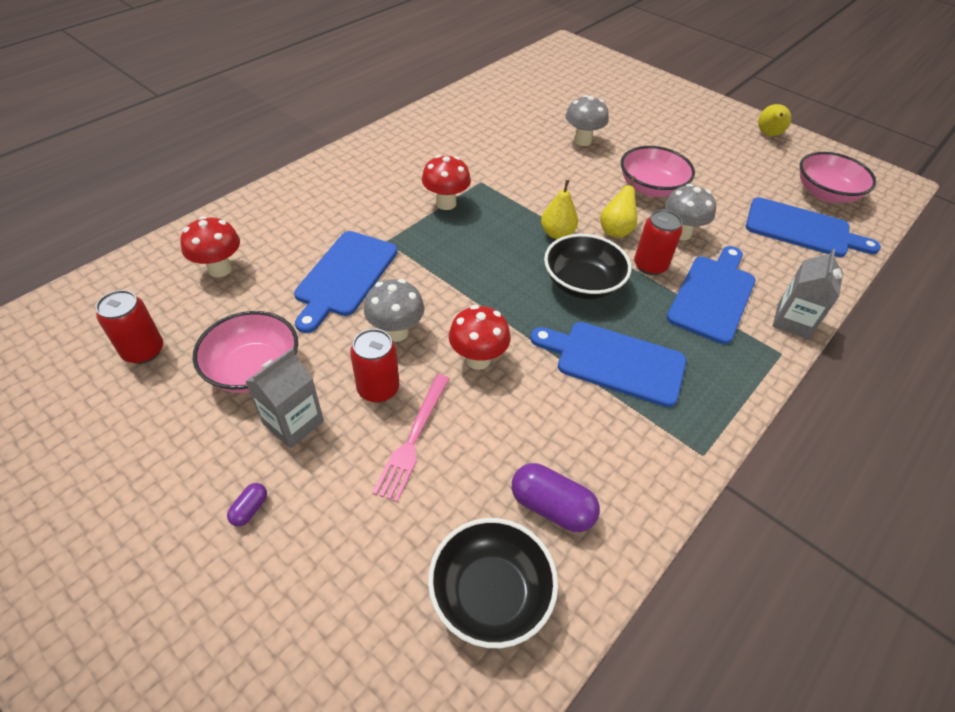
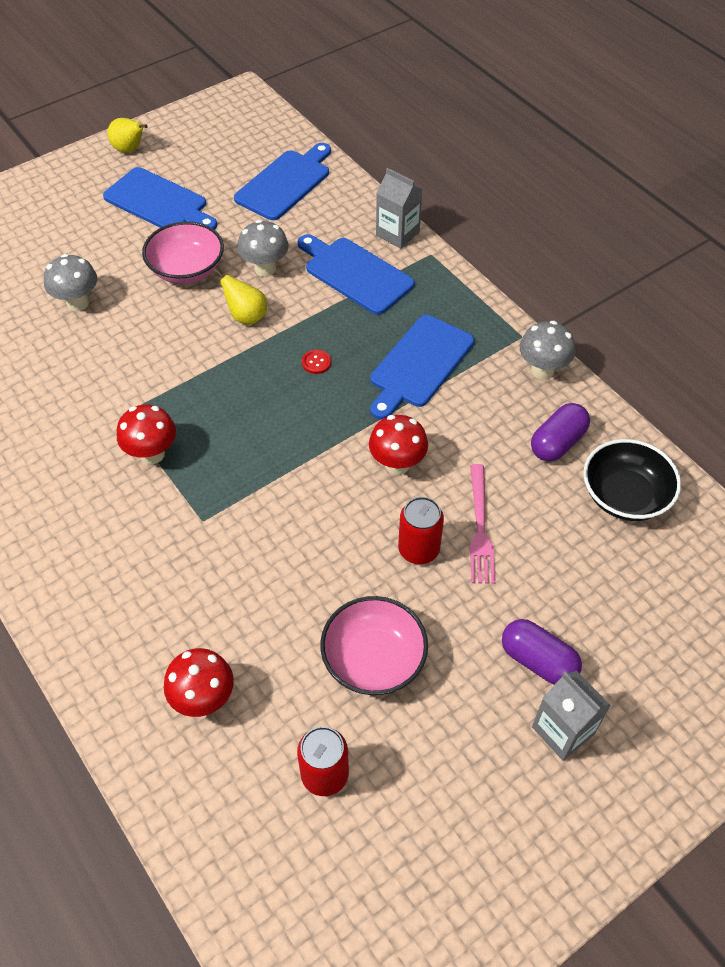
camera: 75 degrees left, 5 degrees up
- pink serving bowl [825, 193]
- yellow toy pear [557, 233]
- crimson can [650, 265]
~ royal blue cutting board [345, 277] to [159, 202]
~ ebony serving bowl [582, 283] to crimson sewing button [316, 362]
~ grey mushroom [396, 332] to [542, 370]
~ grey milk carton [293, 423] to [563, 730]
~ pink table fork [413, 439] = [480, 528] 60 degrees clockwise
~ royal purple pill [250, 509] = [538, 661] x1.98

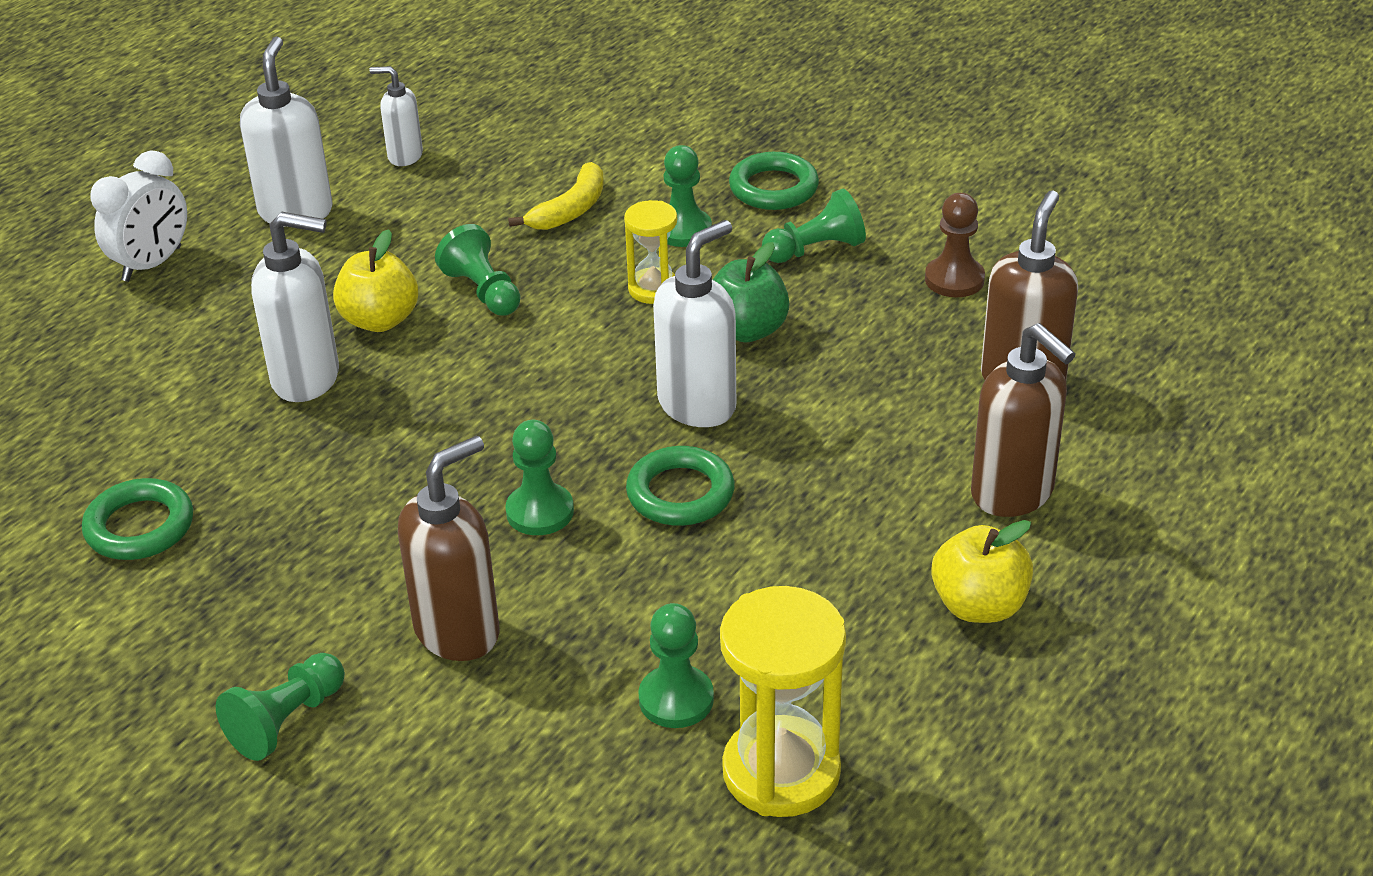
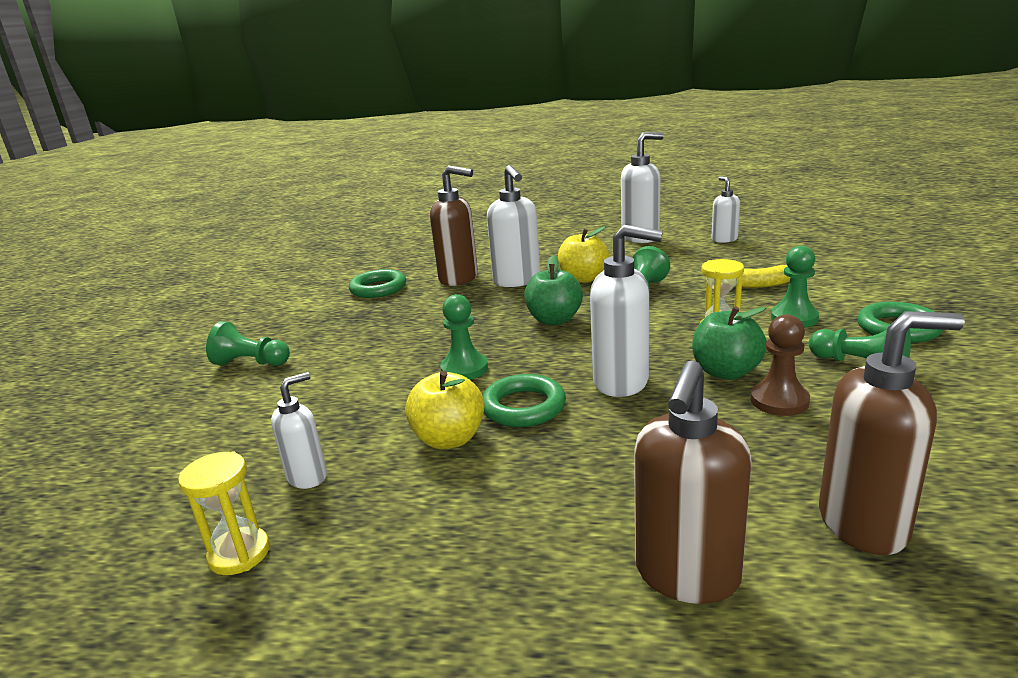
camera: 65 degrees right, 15 degrees down
- snow-white clock [152, 264]
~ brown game pawn [954, 279] to [779, 401]
~ brown soap dispenser [458, 631] to [459, 278]
~ yellow apple [979, 606] to [449, 439]
~ yellow hourglass [781, 772] = [239, 554] x0.57
~ leaf-green game pawn [676, 699] to snow-white soap dispenser [308, 477]
+ leaf-green apple [554, 320]

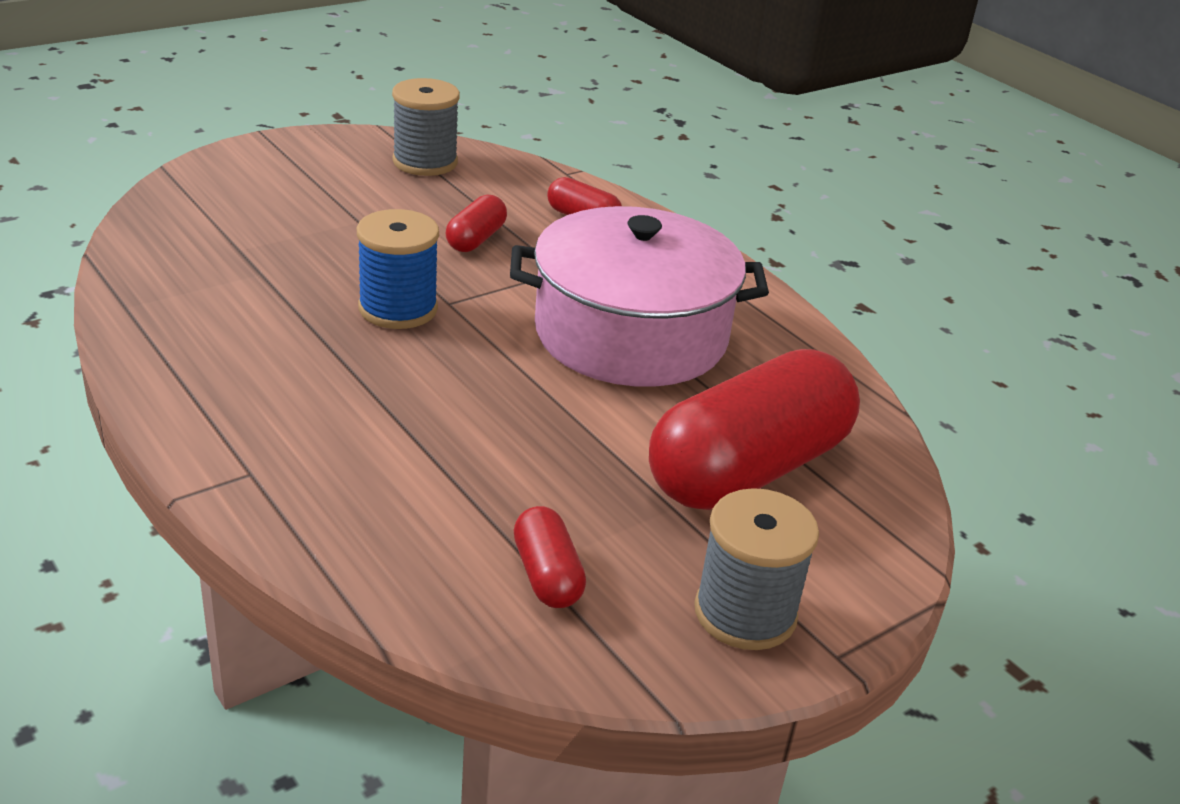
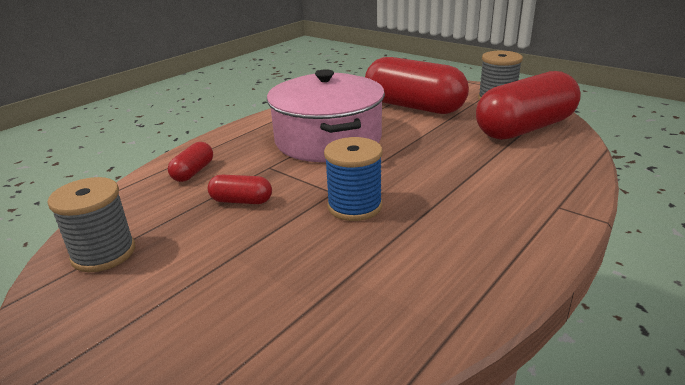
camera: 100 degrees left, 5 degrees down
~ crimson pill [547, 575] = [525, 128] x2.29

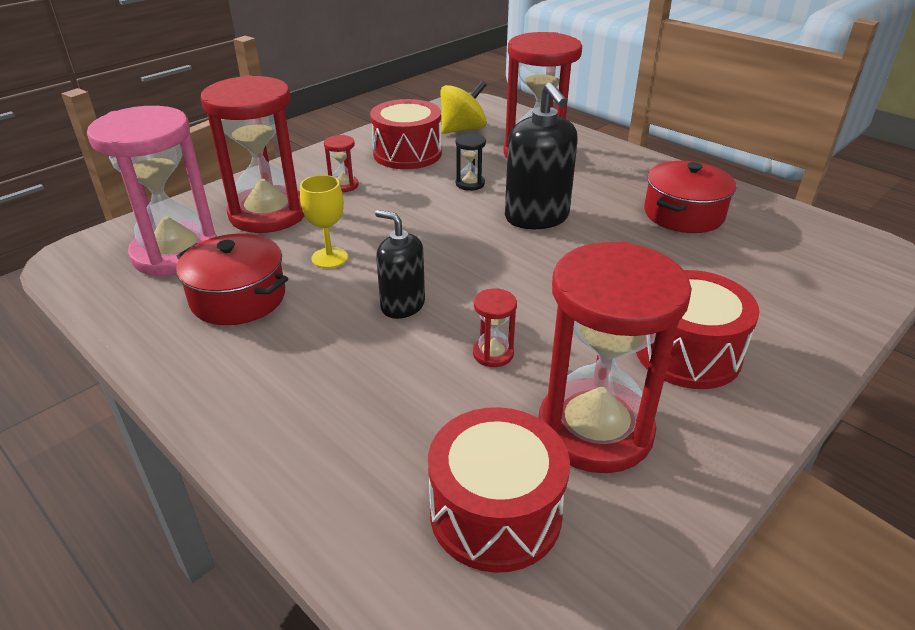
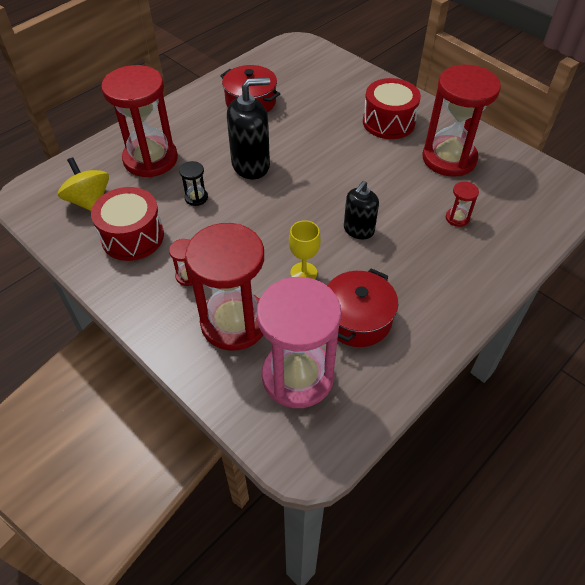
camera: 90 degrees left, 15 degrees up
~ crimson hourglass [493, 354] to [457, 218]
- crimson drum [495, 513]

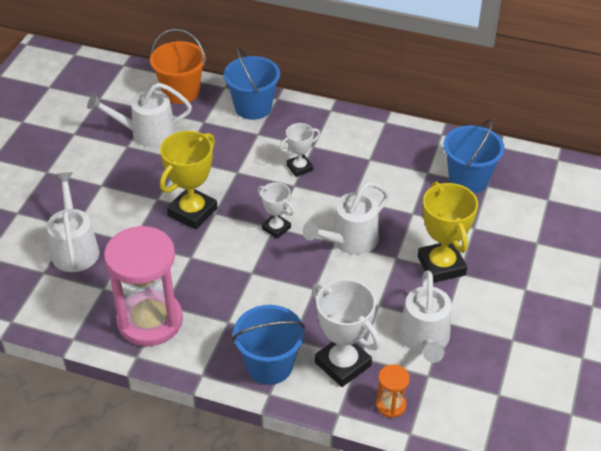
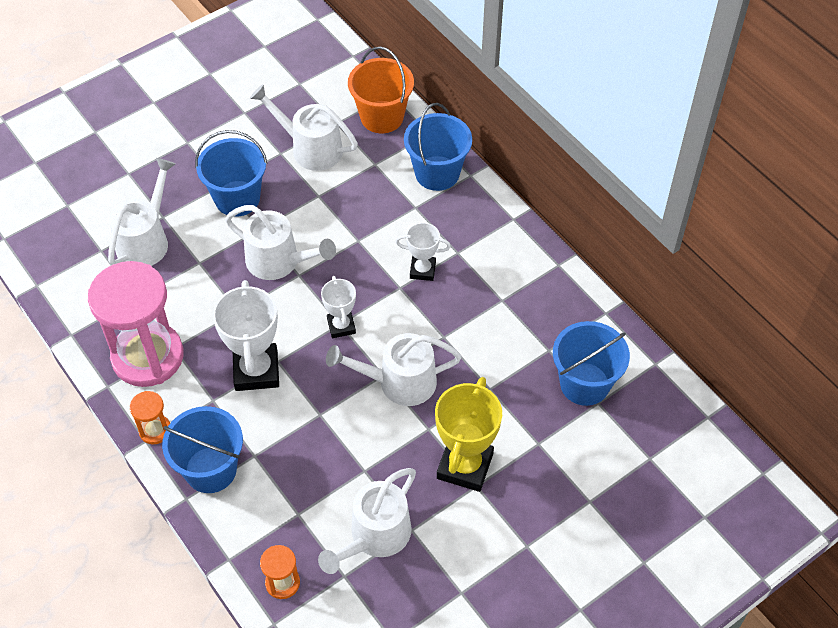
camera: 35 degrees right, 10 degrees up
~ yellow prize cup [192, 212] to snow-white watering pot [279, 262]
~ snow-white prize cup [343, 364] to [256, 370]
+ royal blue bucket [237, 198]
+ bright orange hourglass [155, 430]

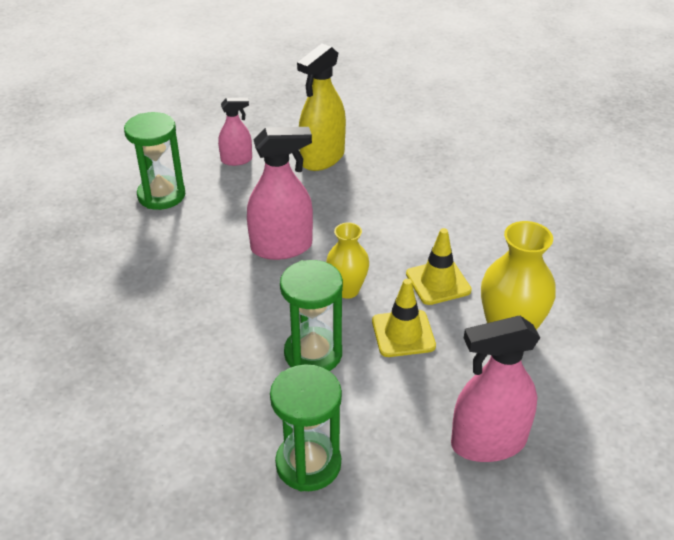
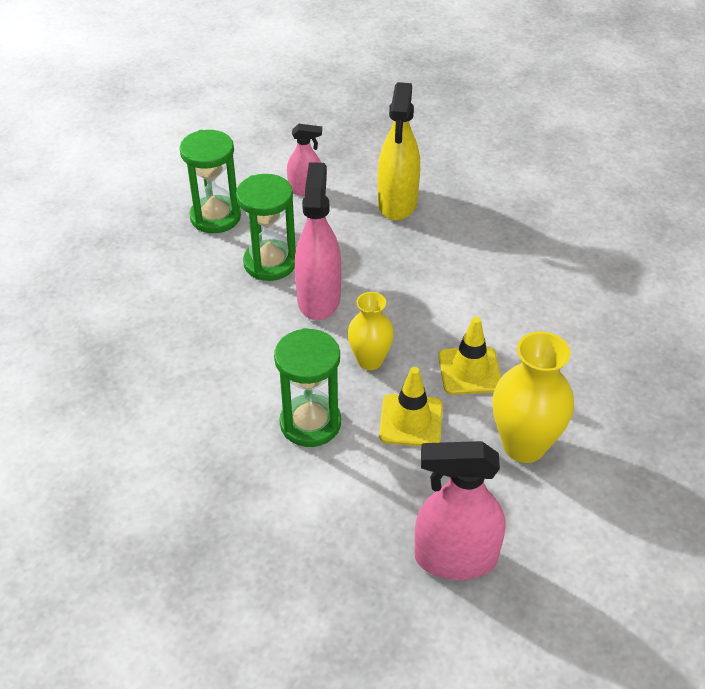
camera: 15 degrees right, 5 degrees up
~ yellow sprayer [322, 158] = [397, 203] 45 degrees counterclockwise
~ pink sprayer [281, 247] = [319, 299] 90 degrees counterclockwise
~ leaf-green hourglass [308, 464] to [270, 263]

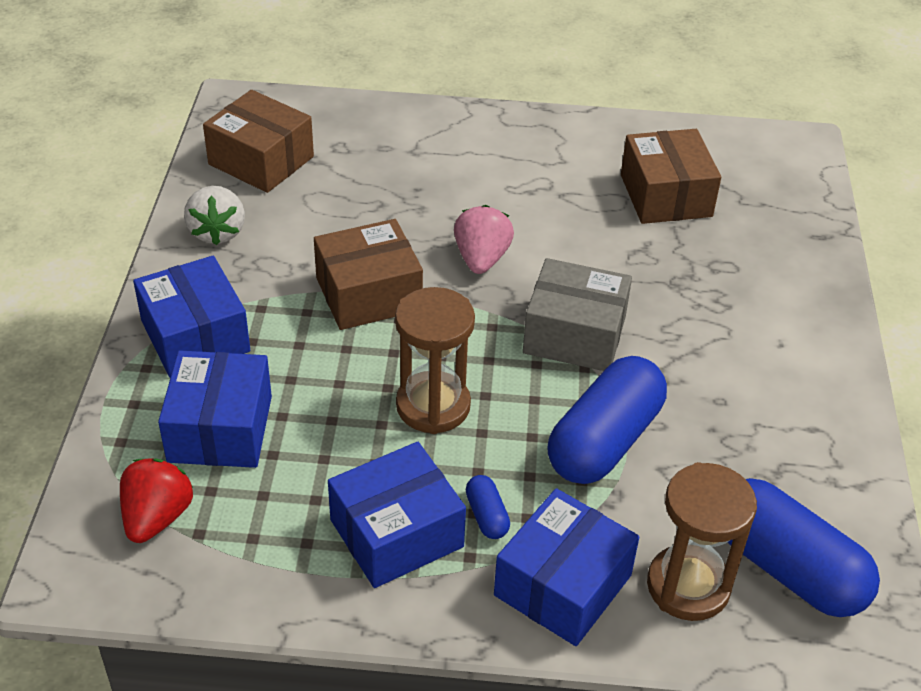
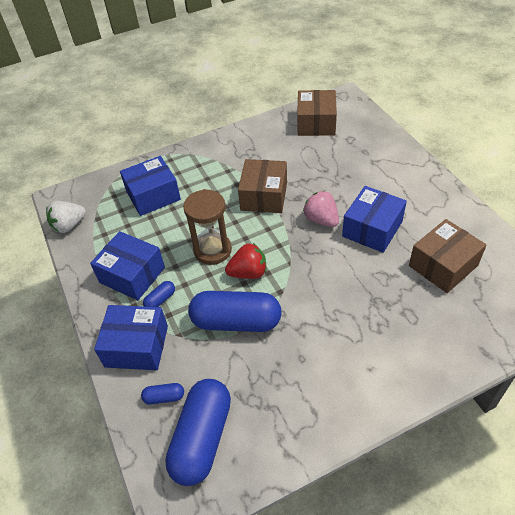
camera: 65 degrees right, 5 degrees up
~ snow-white strawberry [217, 232] to [69, 225]
~ pink strawberry [481, 259] = [321, 220] 105 degrees counterclockwise
~ brown box [368, 294] = [264, 196] 60 degrees clockwise
~ royal blue box [195, 336] to [372, 229]
- grey box [574, 335]
~ crimson strawberry [157, 517] to [248, 273]
~ brown hourglass [688, 586] to royal blue pill [164, 397]

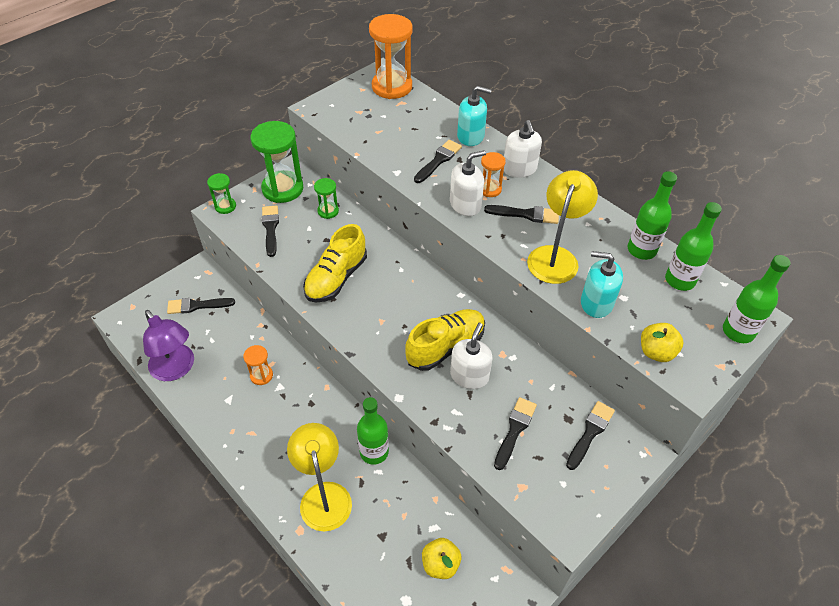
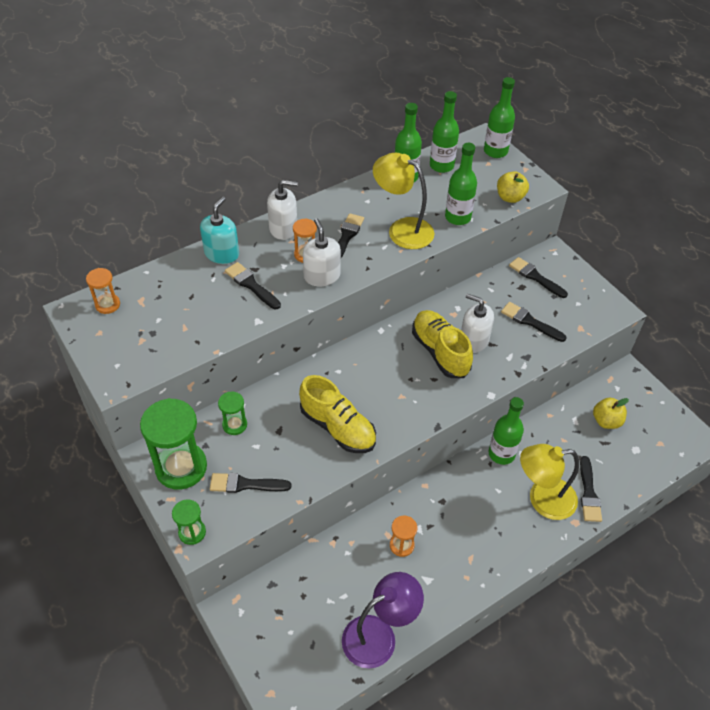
camera: 80 degrees left, 0 degrees up
~ bright orange hourglass [392, 87] = [107, 304] x0.50
~ aqua soap dispenser [596, 303] to leaf-green bottle [457, 217]
~ ebony paintbrush [197, 306] to [588, 493]

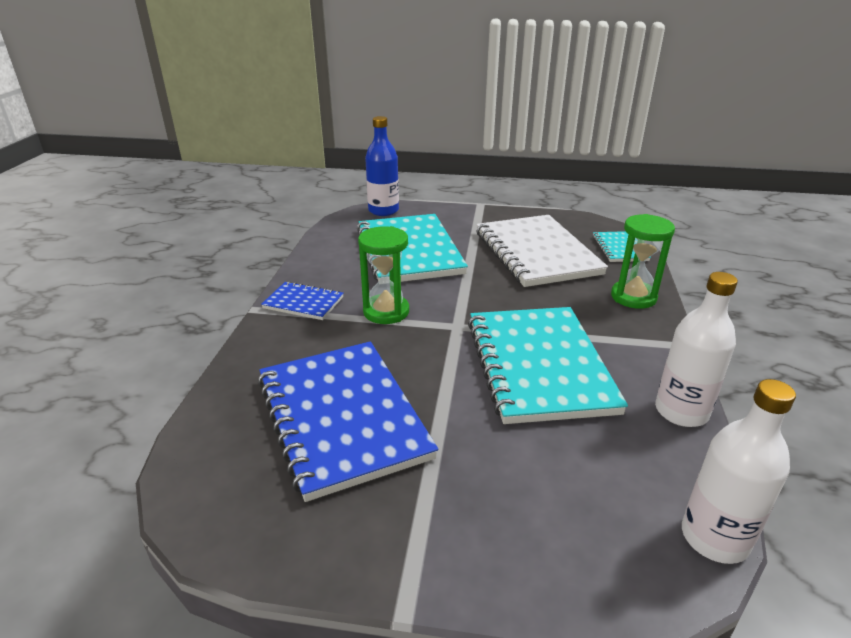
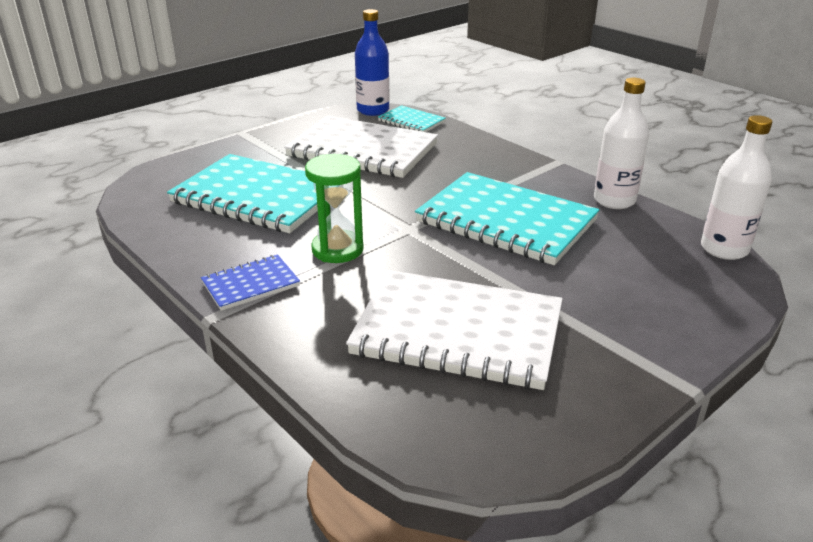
camera: 50 degrees left, 0 degrees up
~ royal blue bottle [383, 210] to [373, 110]
- leaf-green hourglass [633, 297]
~ royal blue notebook [342, 417] to snow-white notebook [457, 332]

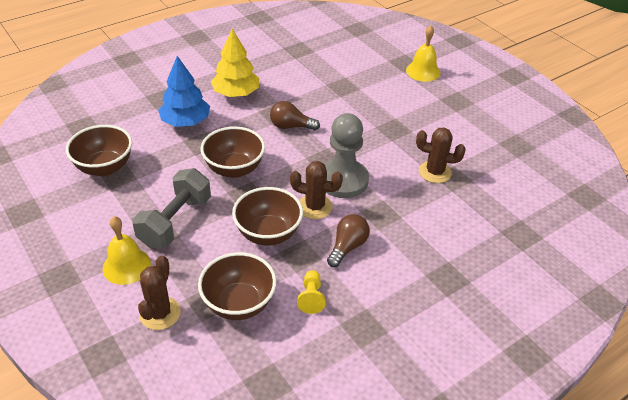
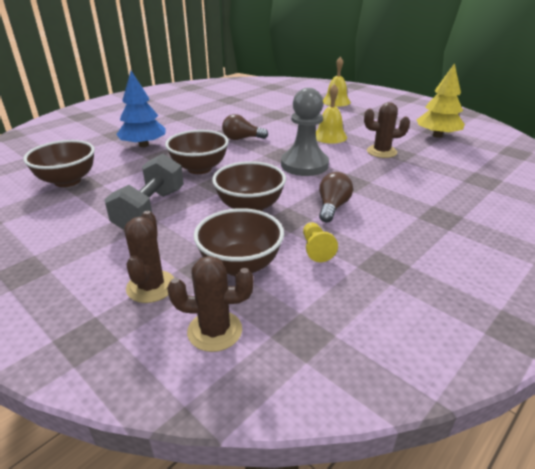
camera: 10 degrees left, 10 degrees down
~ yellow tree [236, 93] to [437, 135]
~ brown prickly plant [315, 207] to [215, 331]
~ yellow hand bell [126, 266] to [329, 136]

